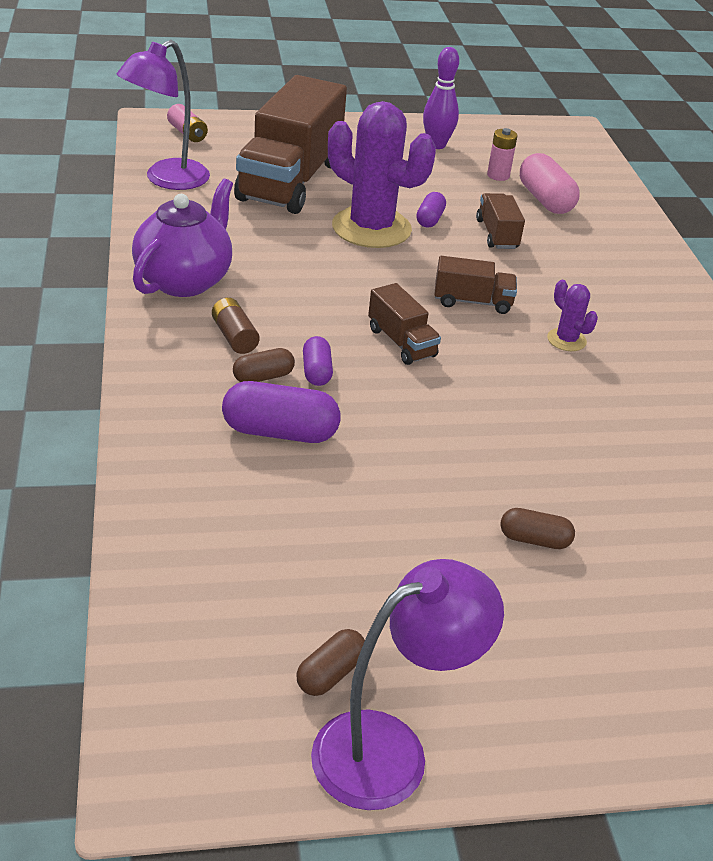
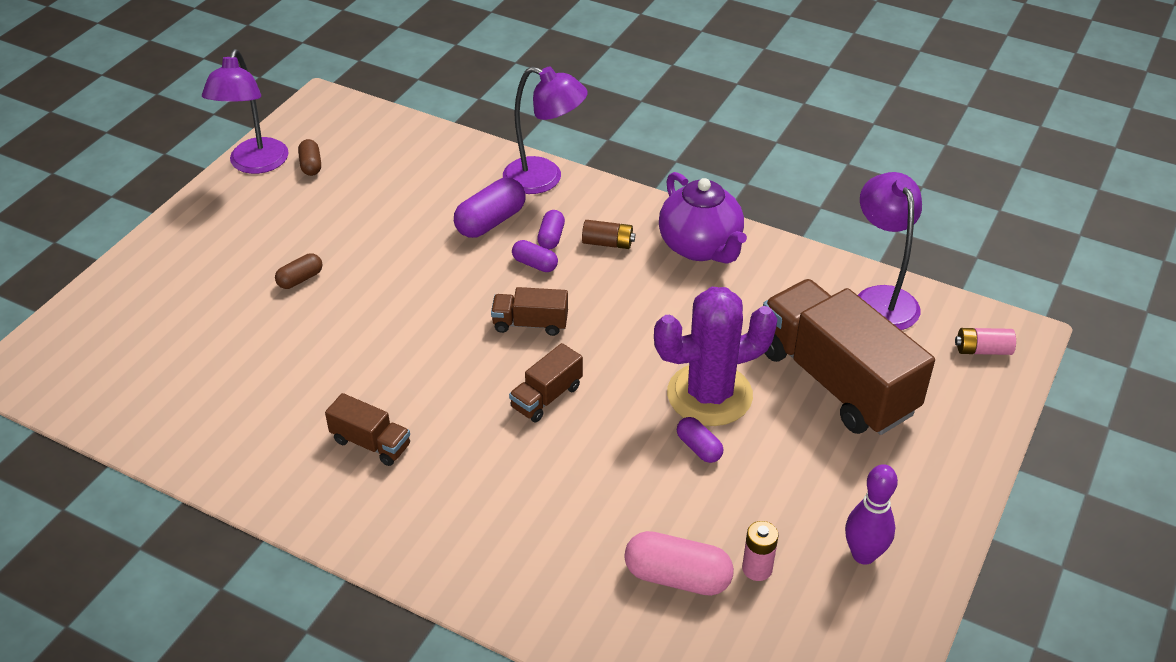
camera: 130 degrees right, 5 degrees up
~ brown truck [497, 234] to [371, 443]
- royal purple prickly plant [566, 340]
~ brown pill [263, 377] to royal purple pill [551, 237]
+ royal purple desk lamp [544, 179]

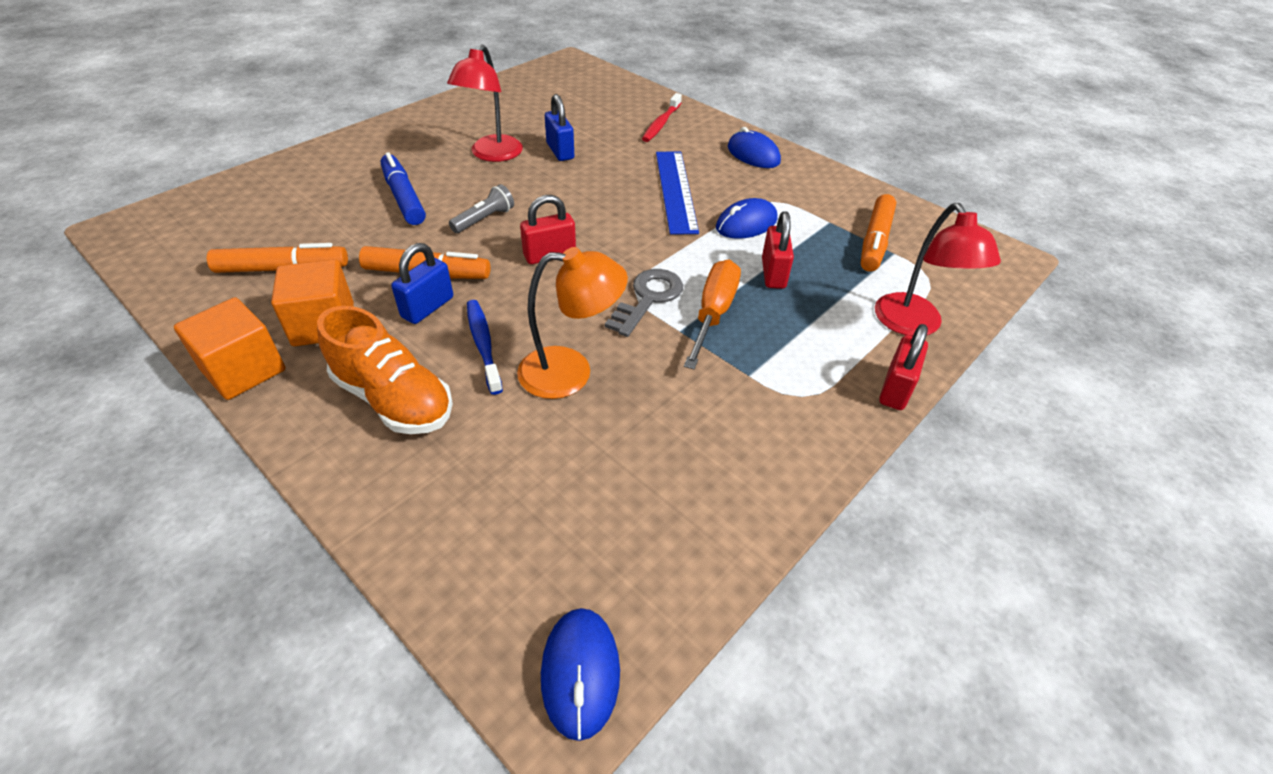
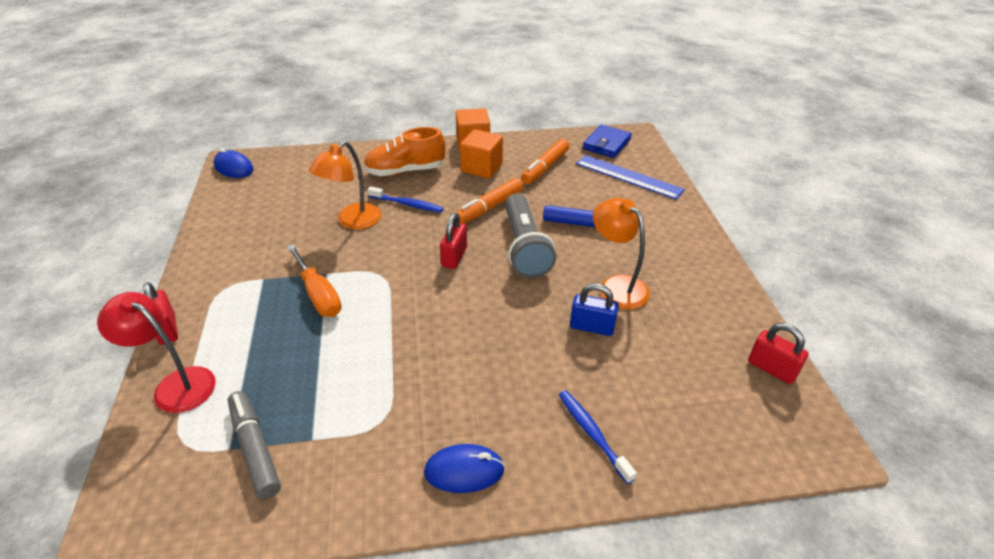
camera: 130 degrees right, 5 degrees down
~ crimson desk lamp [492, 155] to bright orange desk lamp [616, 286]
~ crimson dental brush [661, 123] to royal blue dental brush [592, 434]
~ royal blue measuring stick [675, 191] to [628, 176]
~ grey pocket torch [484, 219] = [524, 247] x2.06
~ bright orange felt pen [875, 241] to grey felt pen [255, 448]
- royal blue mouse [746, 224]
~ crimson padlock [773, 273] to [771, 369]
- royal blue padlock [427, 307]
- grey latchkey [648, 298]
+ royal blue card wallet [606, 144]

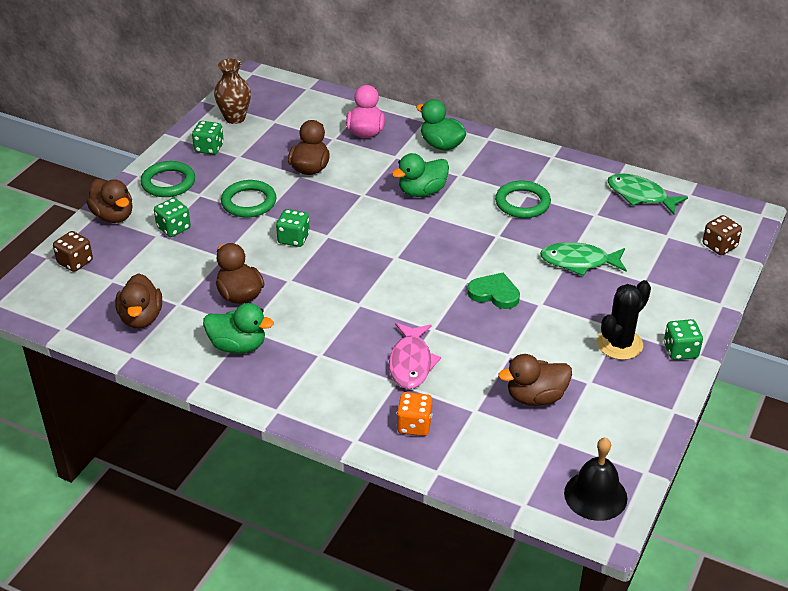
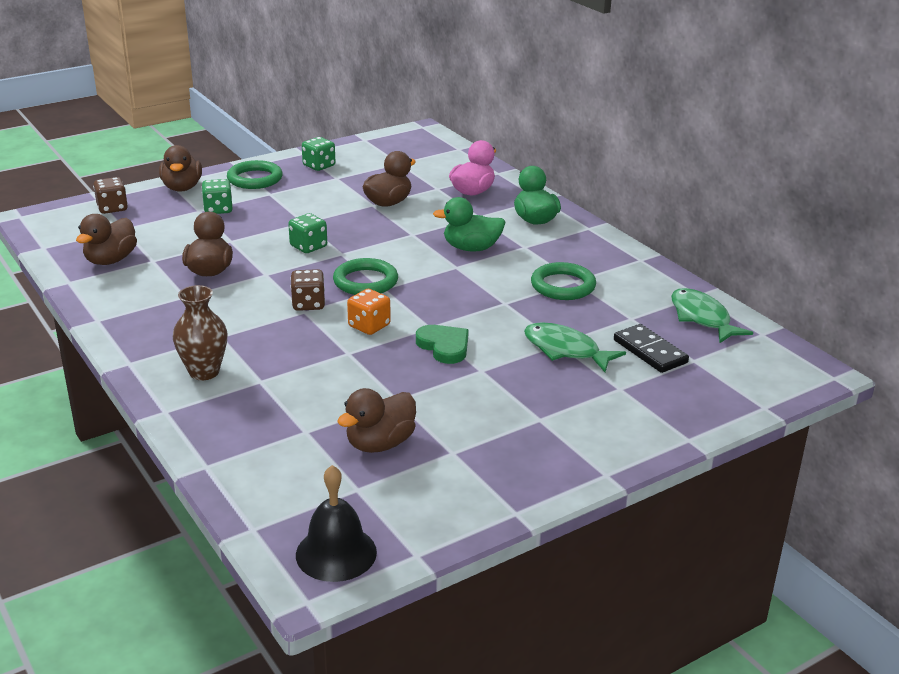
camera: 30 degrees right, 10 degrees down
~ brown tall vase [235, 118] to [204, 372]
~ leaf-green hoop [249, 202] to [365, 281]
~ brown die [719, 246] to [308, 304]
- ebony prickly plant [619, 344]
- leaf-green toy duck [238, 346]
- leaf-green die [680, 351]
- pink fish [411, 363]
~ brown toy duck [535, 397] = [380, 444] 60 degrees counterclockwise
~ bright orange die [414, 425] to [369, 326]
+ ebony domino [650, 351]

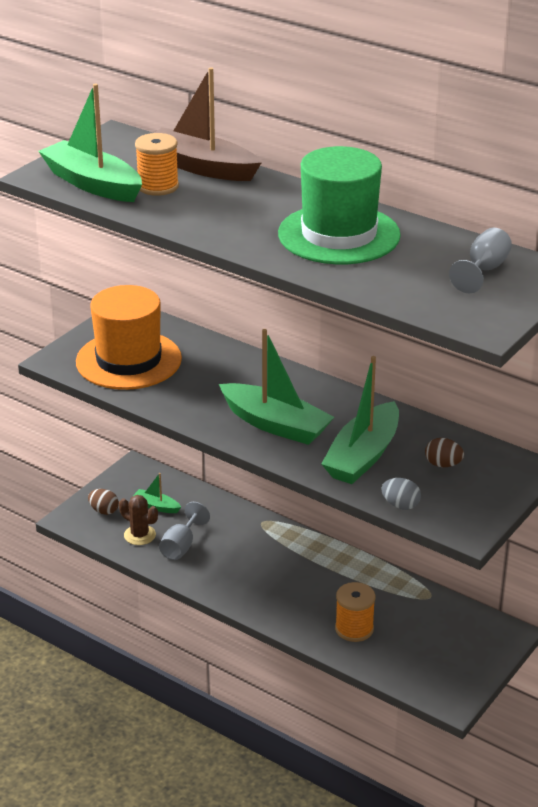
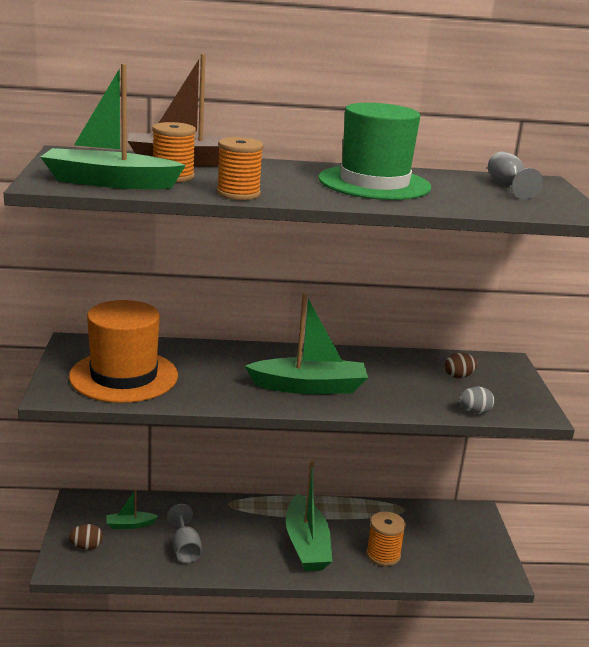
camera: 40 degrees left, 10 degrees down
~ leaf-green sailboat [363, 456] to [306, 544]
- brown prickly plant [140, 535]
+ bright orange bobbin [238, 194]

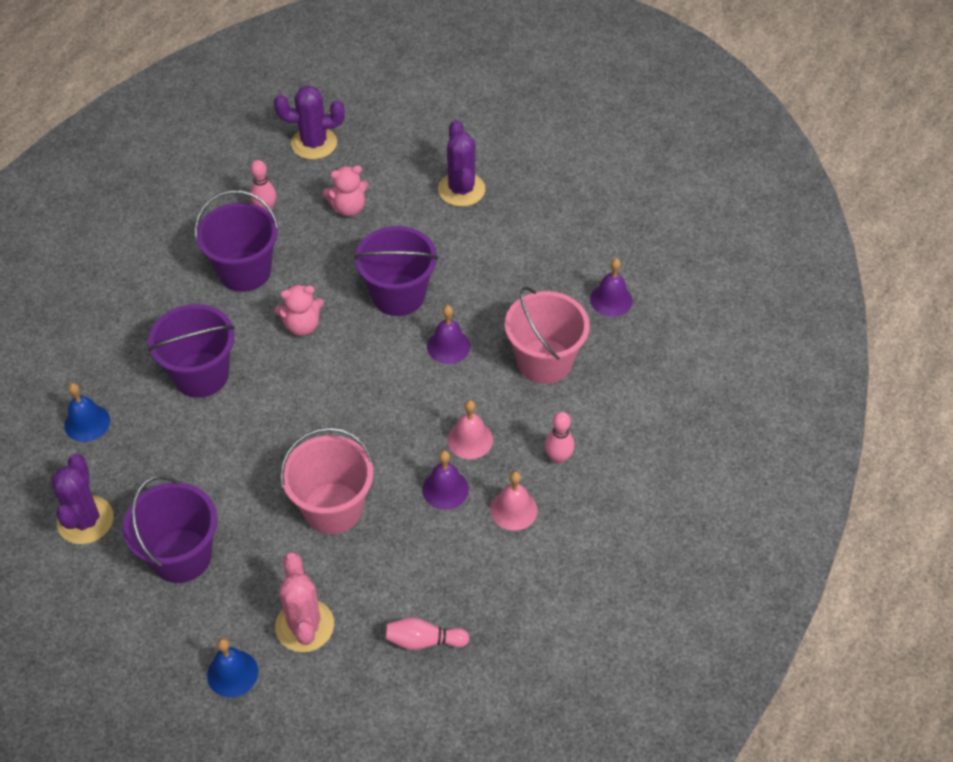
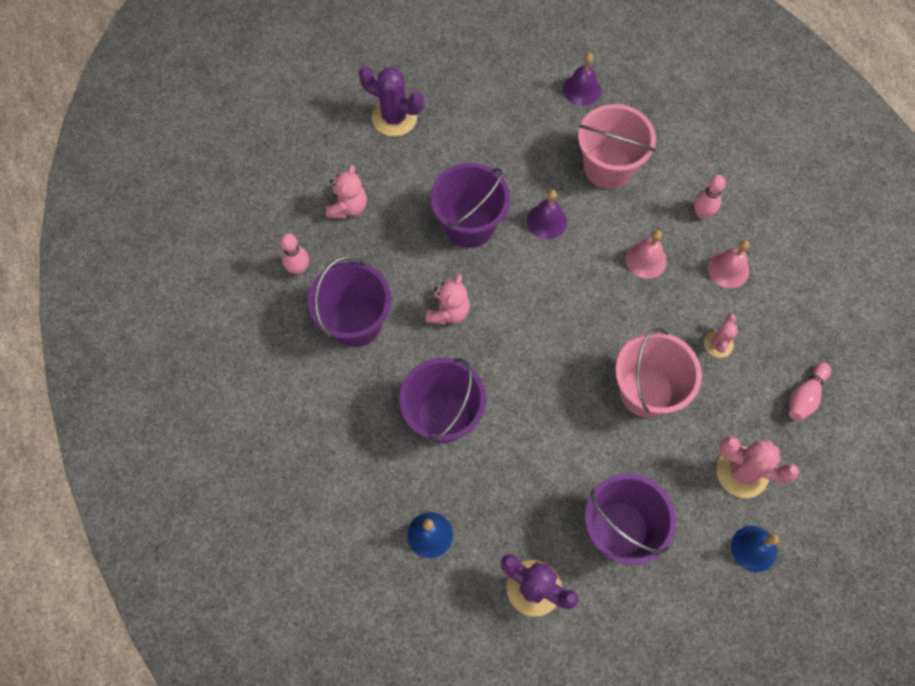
camera: 55 degrees left, 15 degrees up
- royal purple prickly plant [314, 143]
- royal purple hand bell [445, 489]
+ pink prickly plant [718, 344]

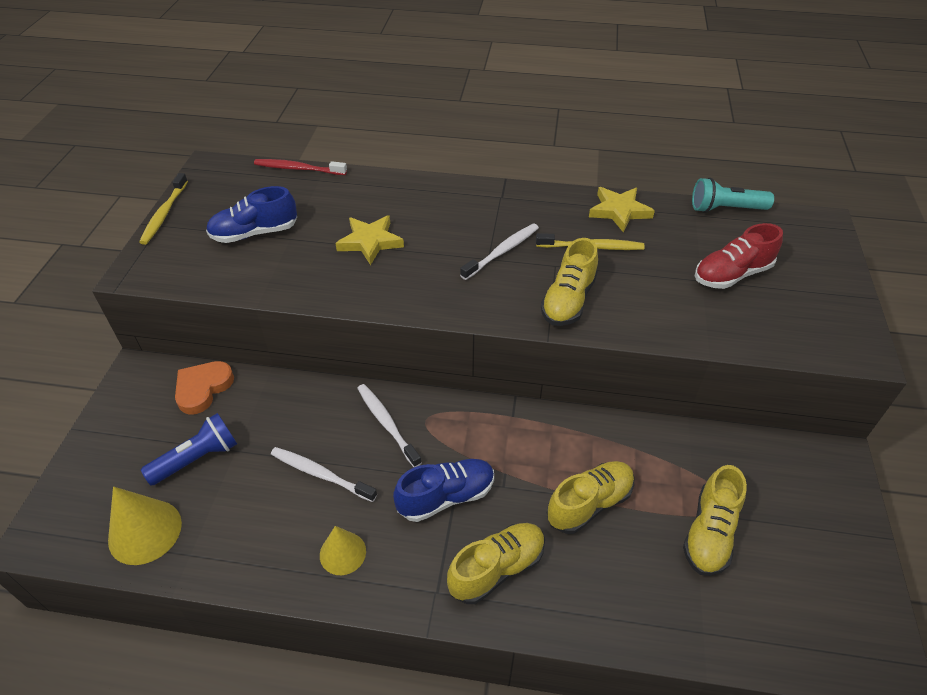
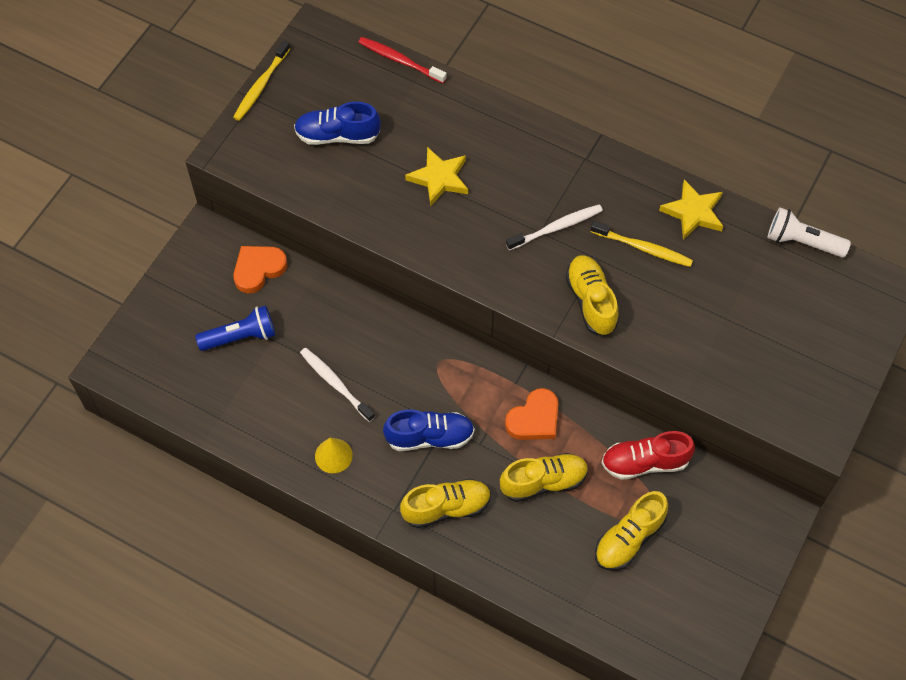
camera: 20 degrees right, 15 degrees up
~ aqua pocket torch [725, 209] to snow-white pocket torch [802, 242]
~ crimson lace-up shoe [732, 274] to [645, 462]
~ yellow lace-up shoe [568, 300] = [591, 301] 120 degrees clockwise
- snow-white dental brush [387, 424]
- yellow cone [145, 531]
+ bright orange heart [534, 419]

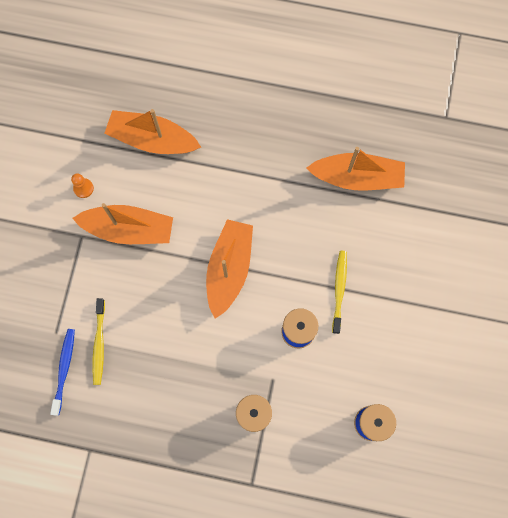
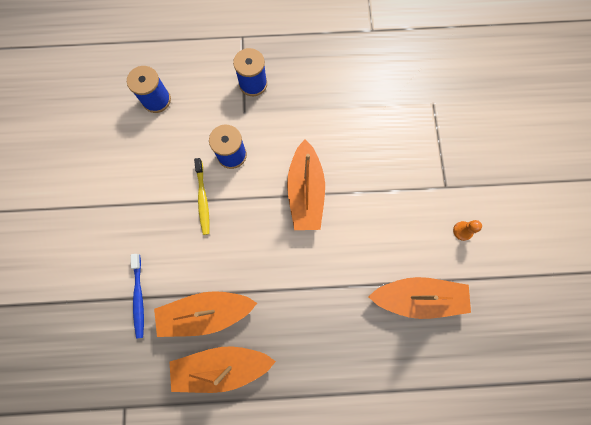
camera: 165 degrees right, 0 degrees up
~ bright orange sailboat [129, 229] to [221, 366]
- yellow dental brush [99, 344]
~ royal blue dental brush [64, 369] to [139, 297]

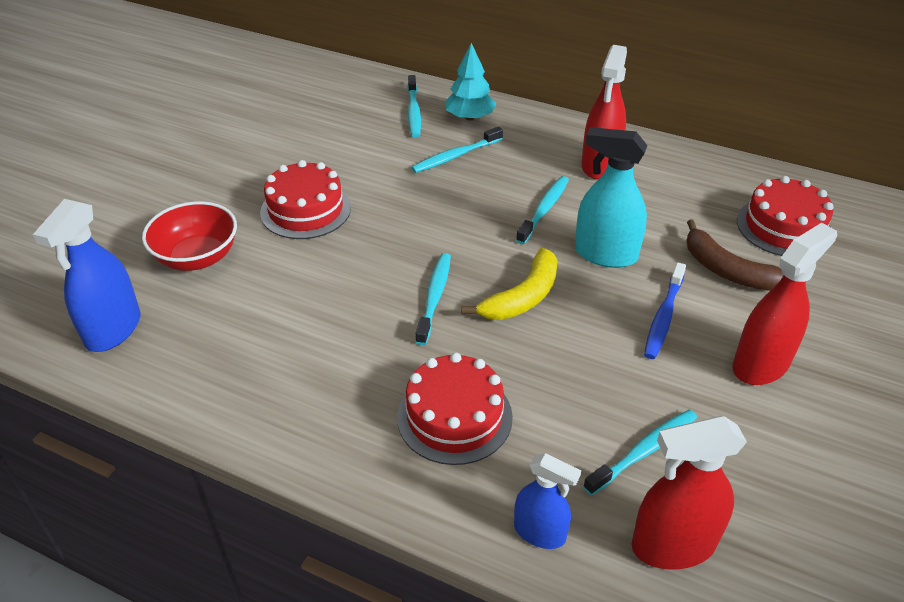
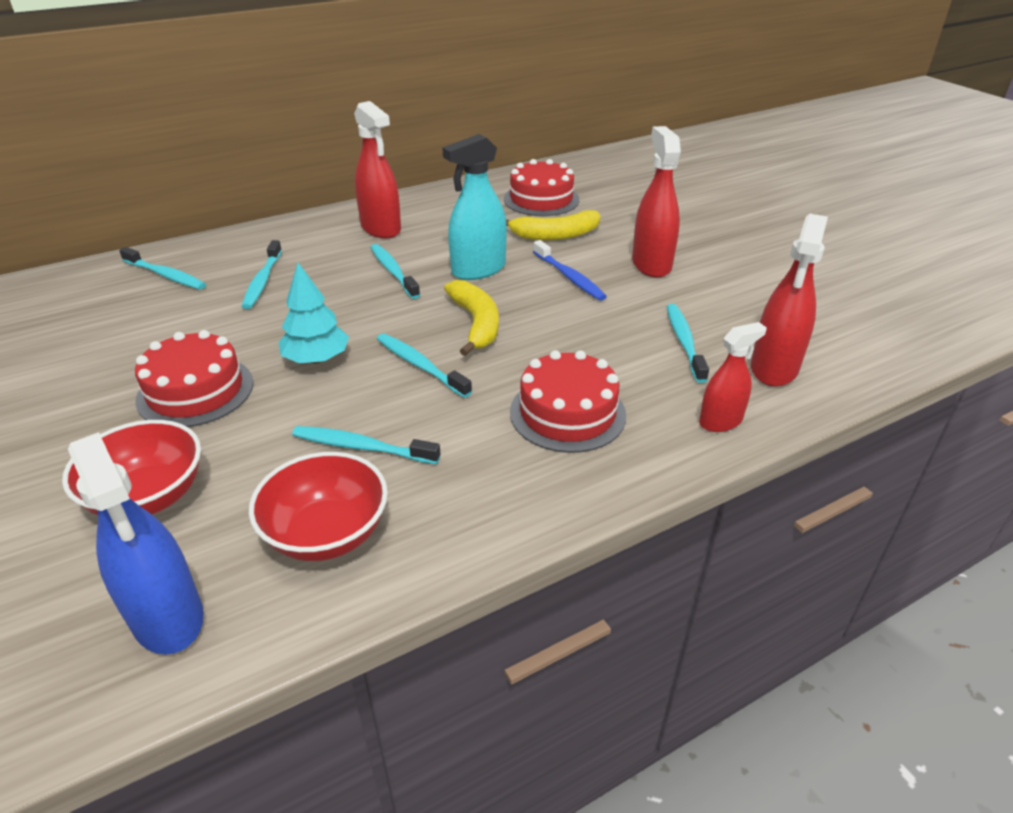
camera: 55 degrees left, 5 degrees down
~ aqua tree [470, 117] to [317, 359]
~ brown banana [728, 270] to yellow banana [555, 235]
~ royal blue sprayer [540, 532] to crimson sprayer [720, 421]
+ aqua dental brush [362, 447]
+ crimson serving bowl [327, 534]

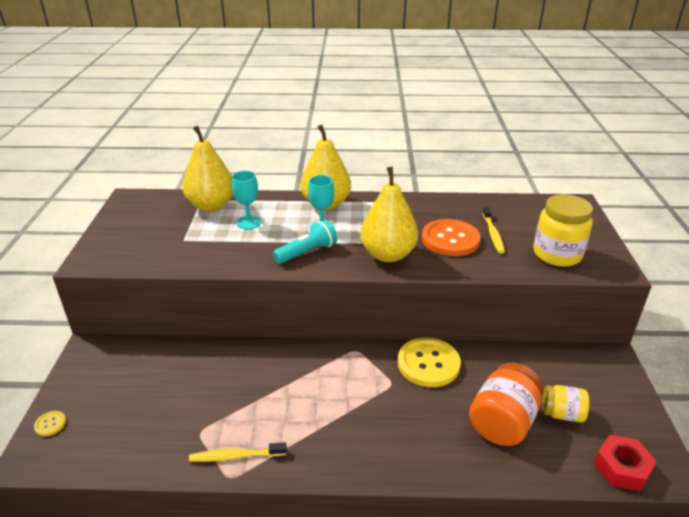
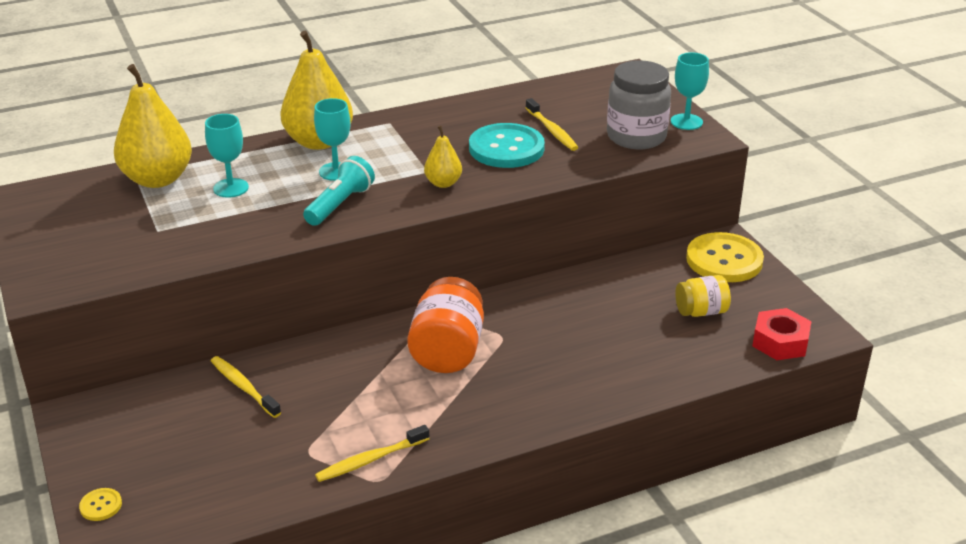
camera: 25 degrees left, 0 degrees up
~ yellow toy pear [388, 255] = [443, 183] x0.51
~ yellow jar [557, 254] to grey jar [636, 137]
~ bright orange sewing button [450, 239] to aqua sewing button [506, 148]
~ yellow sewing button [428, 364] to [724, 260]
~ bright orange jar [502, 422] to [447, 351]
+ aqua wine glass [686, 122]
+ yellow dental brush [243, 387]

